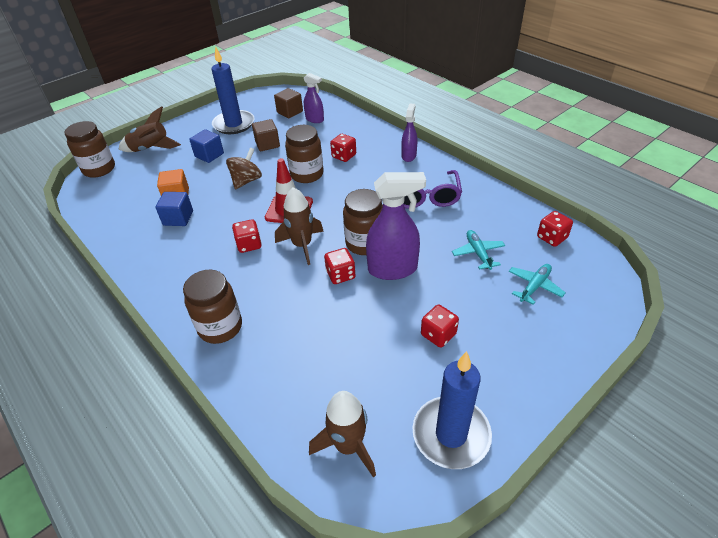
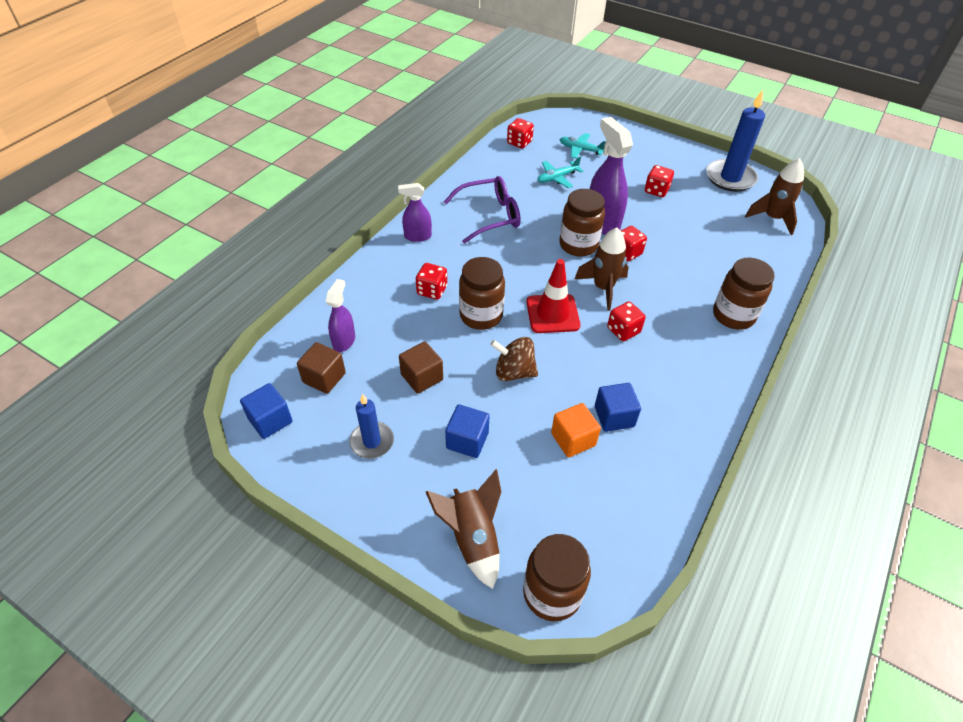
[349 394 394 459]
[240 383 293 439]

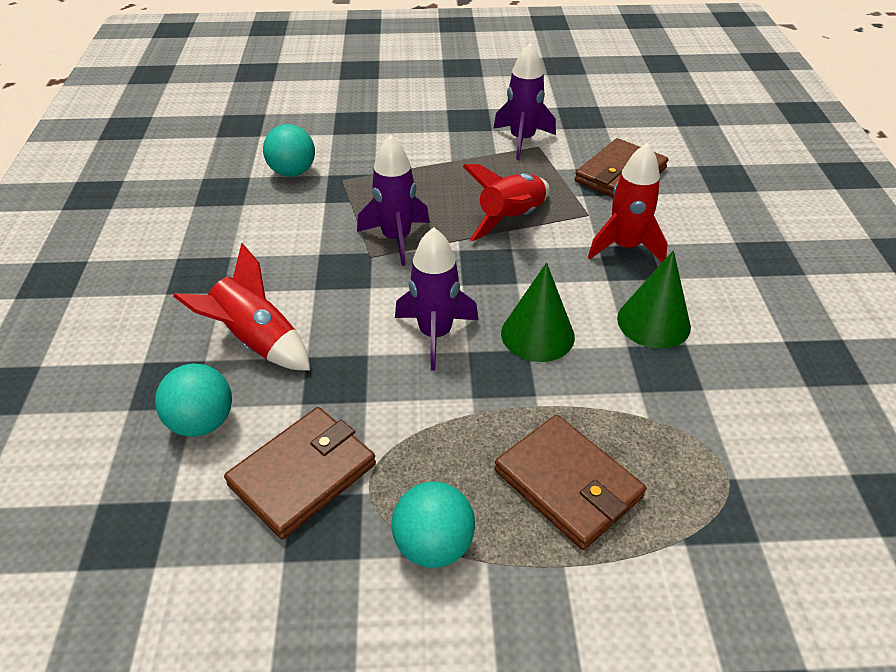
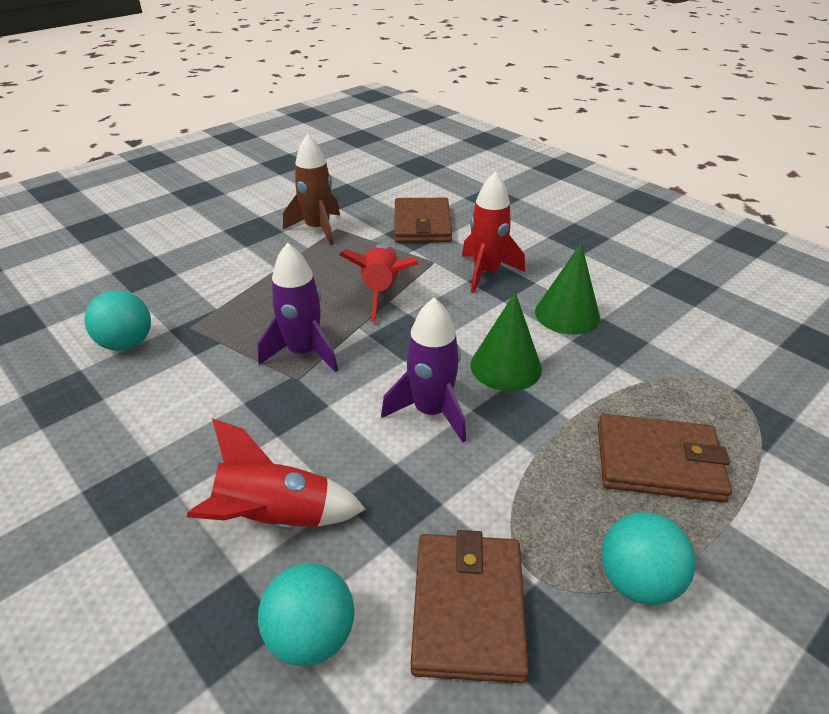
[283 134 340 246]

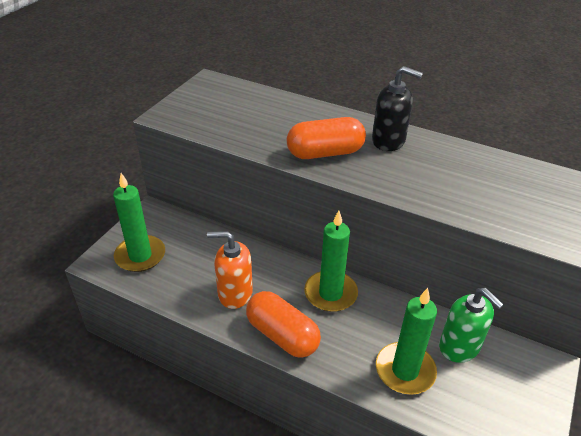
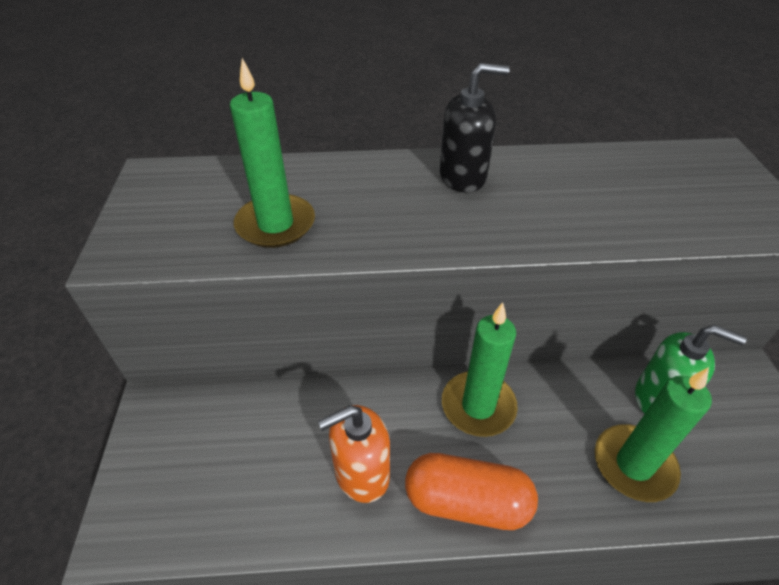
[287 117 366 159] (first image)
[230 58 315 248]

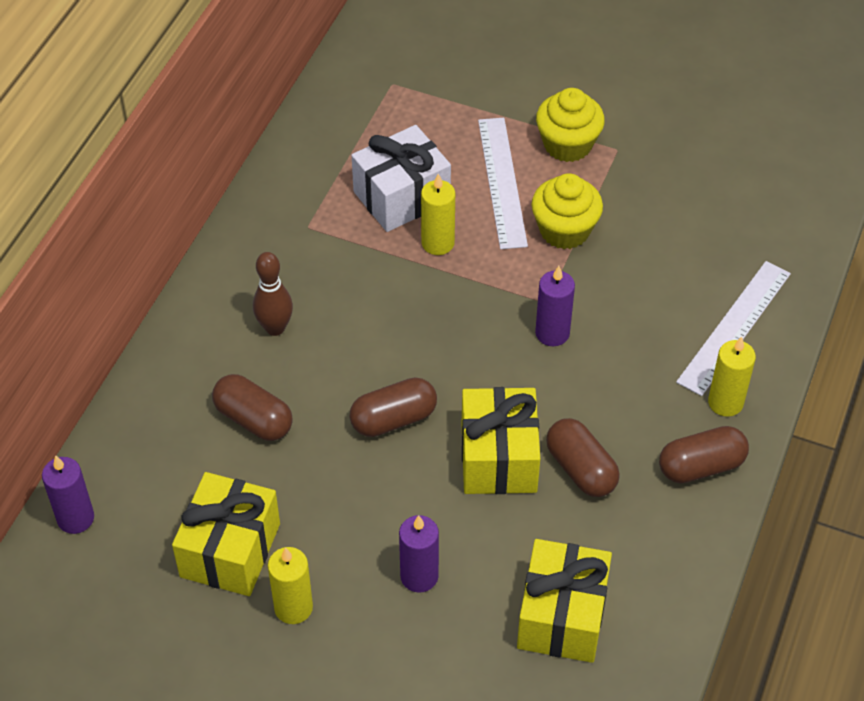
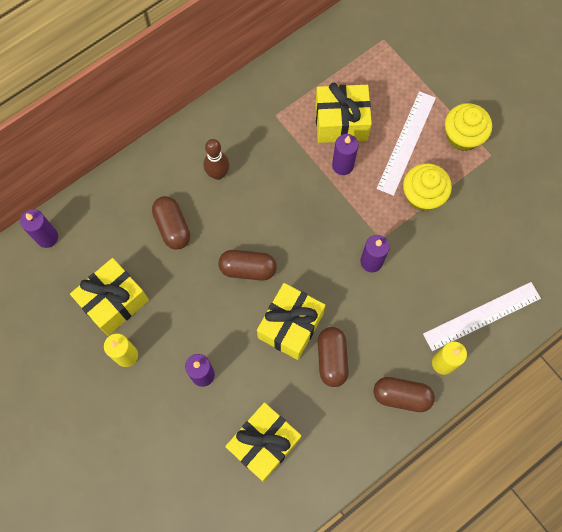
[315 83 372 143]
[332 134 358 175]

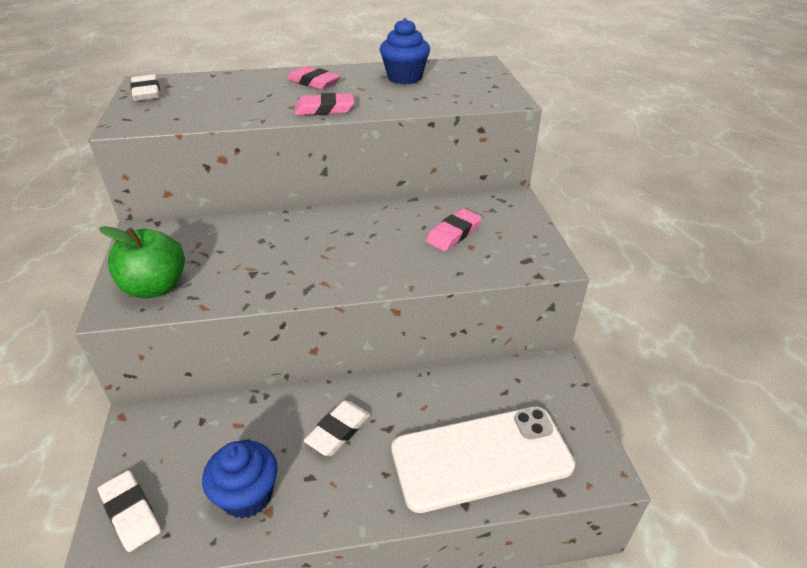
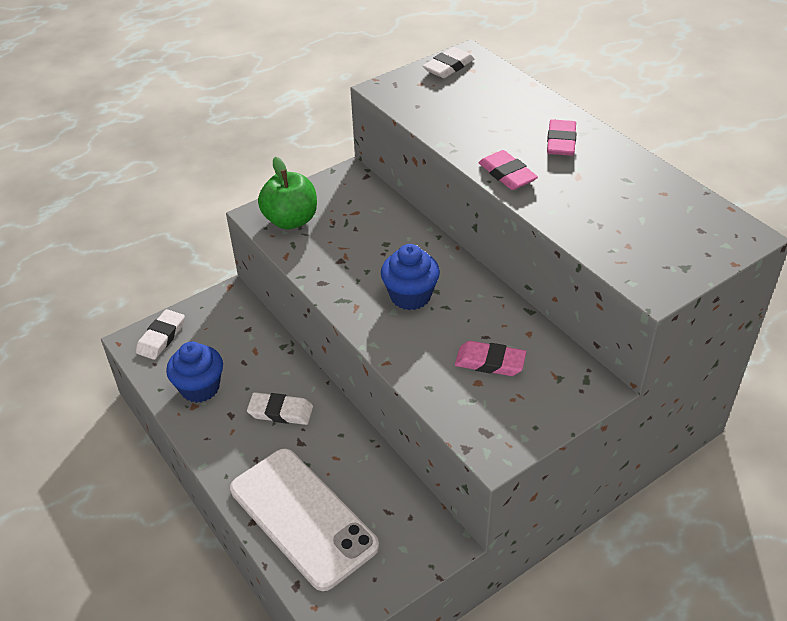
[381 244 440 310]

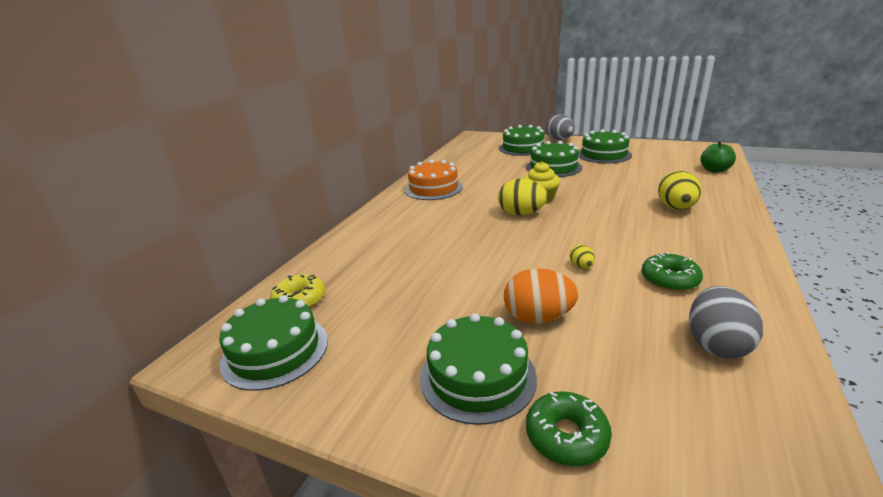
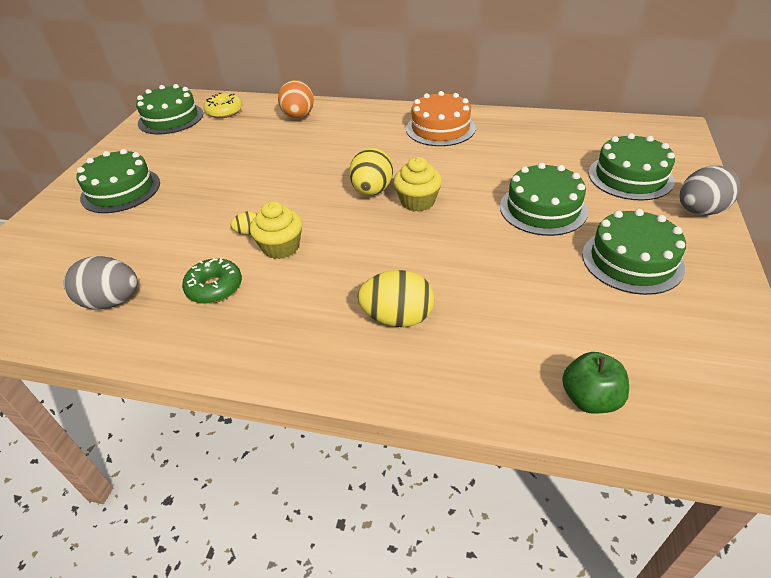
[278 80 314 119]
[526 391 612 466] (first image)
[250 201 302 259]

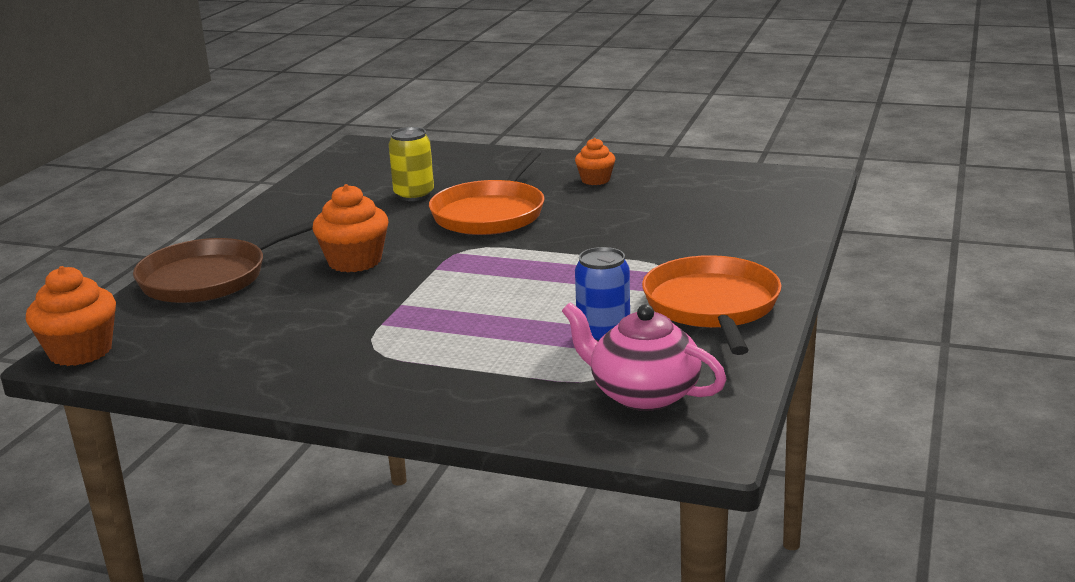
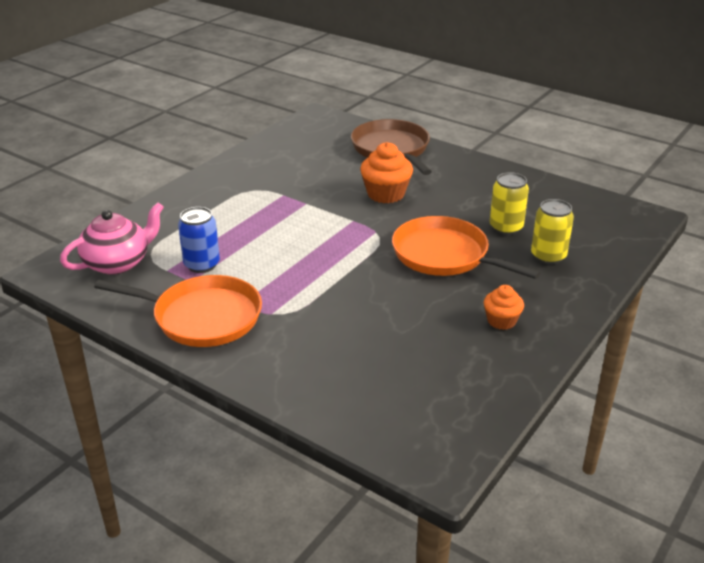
[26 266 116 366] (first image)
[531 199 574 265]

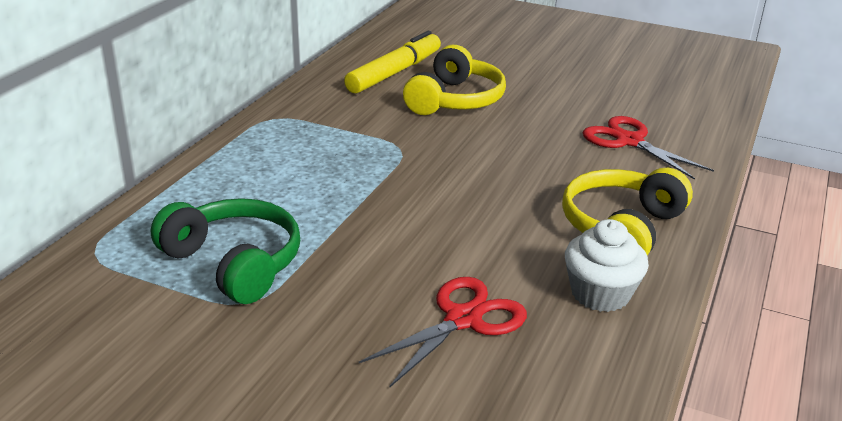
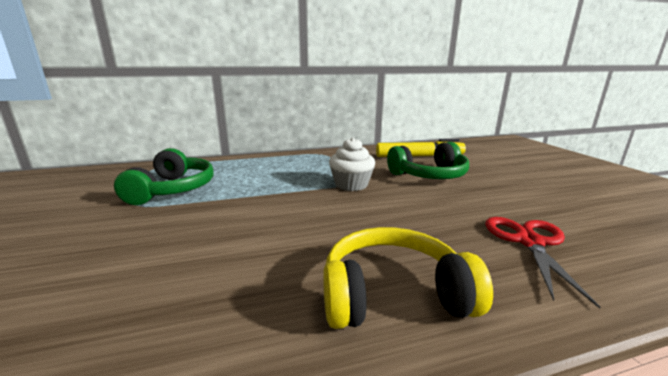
[387 142 469 179]
[329 137 375 191]
[359 277 527 388] (first image)

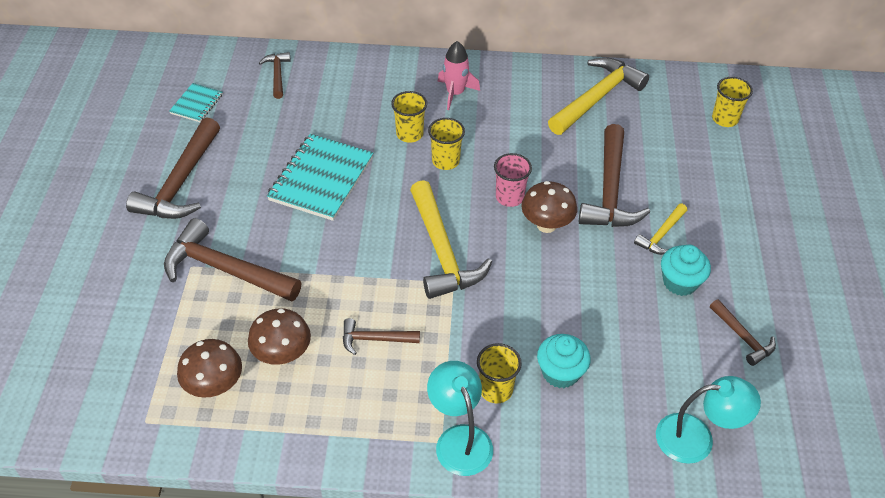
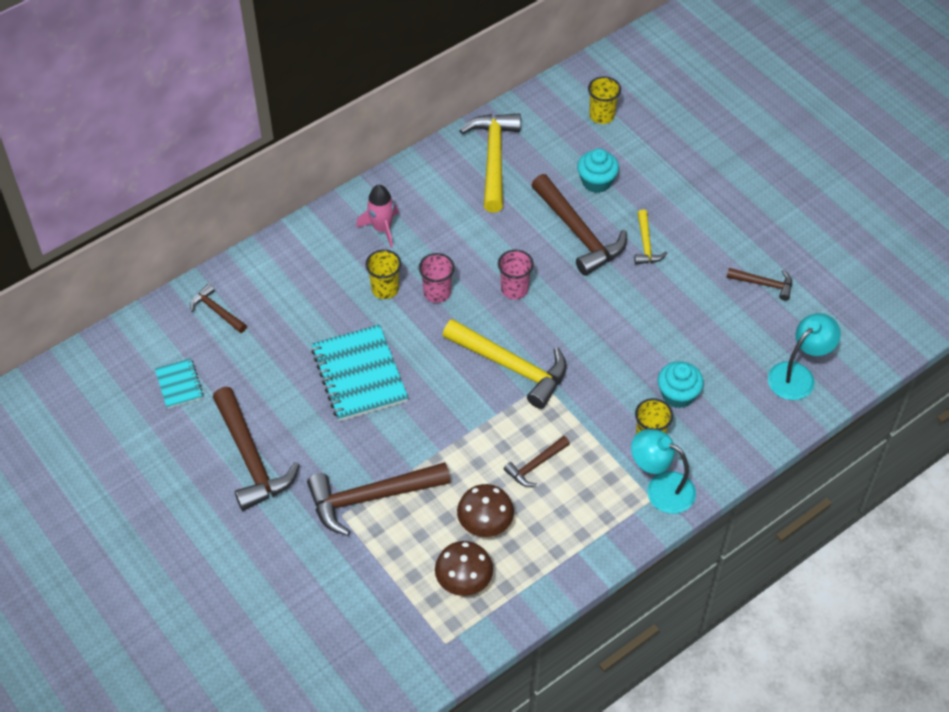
[419 253 455 303]
[521 181 577 233] (first image)
[577 149 619 193]

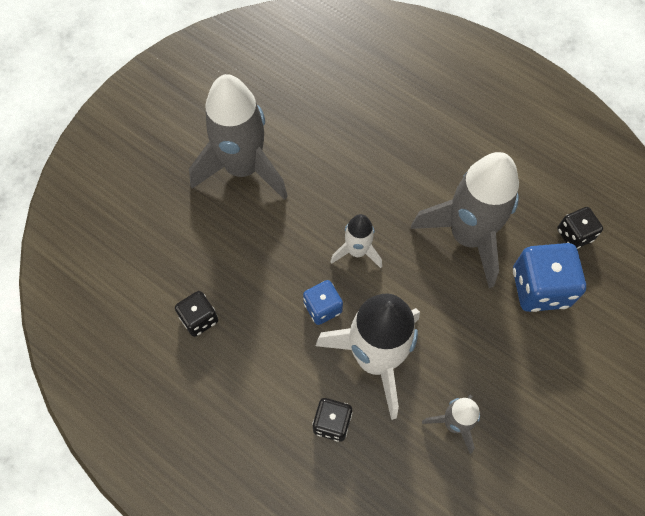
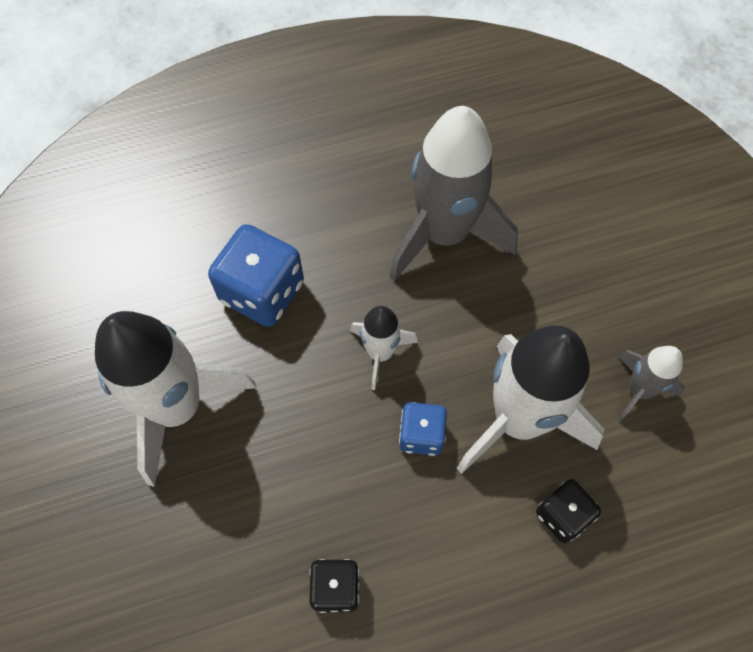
[95 311 256 487]
[557 207 603 249] (first image)
[208 224 304 327]

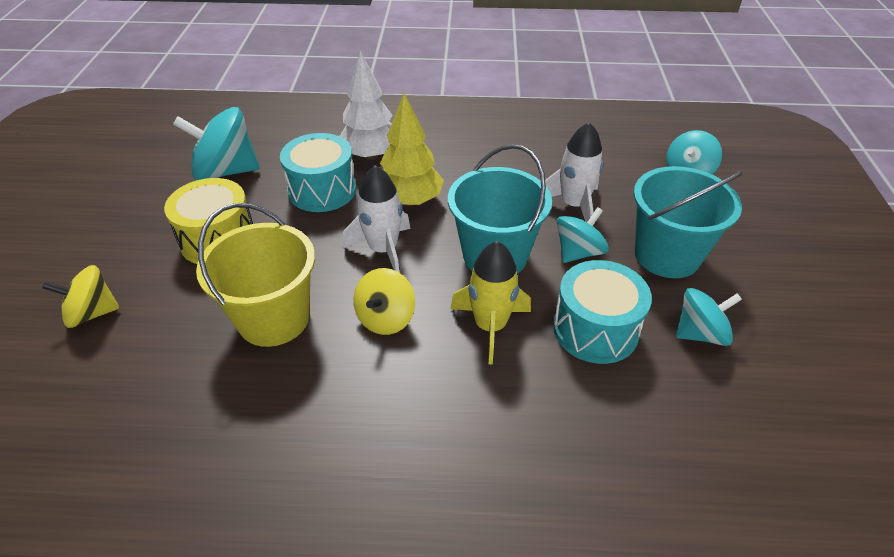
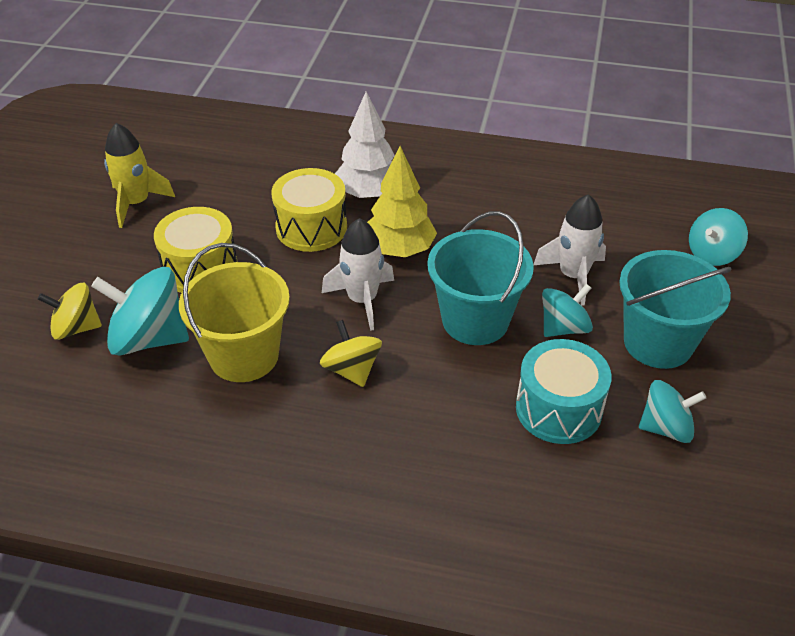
[91 267 189 356]
[271 168 347 252]
[104 123 175 228]
[320 320 382 387]

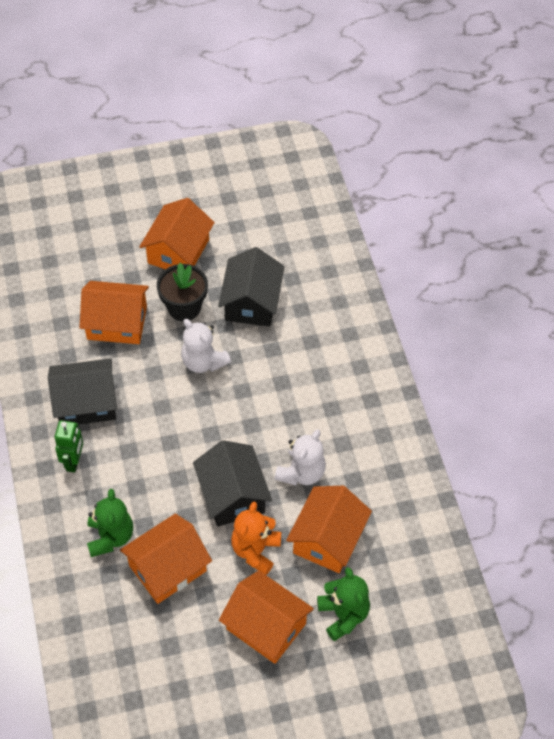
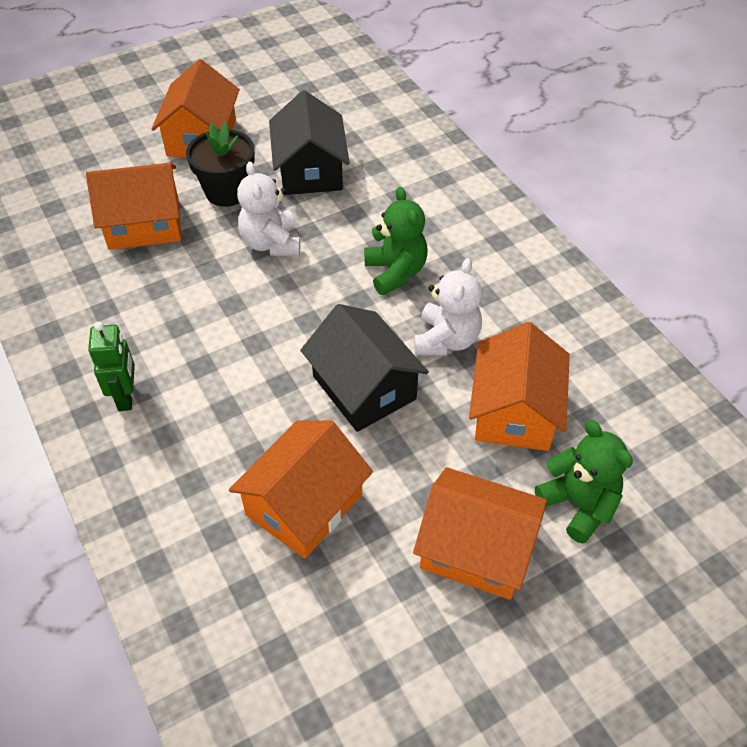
[237 162 300 256]
[48 358 117 425] (first image)
[364 187 428 295]
[231 502 281 575] (first image)

